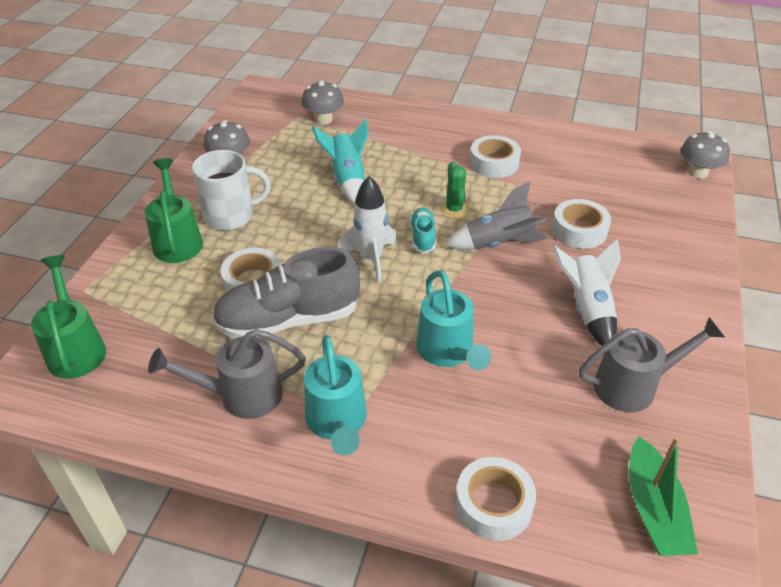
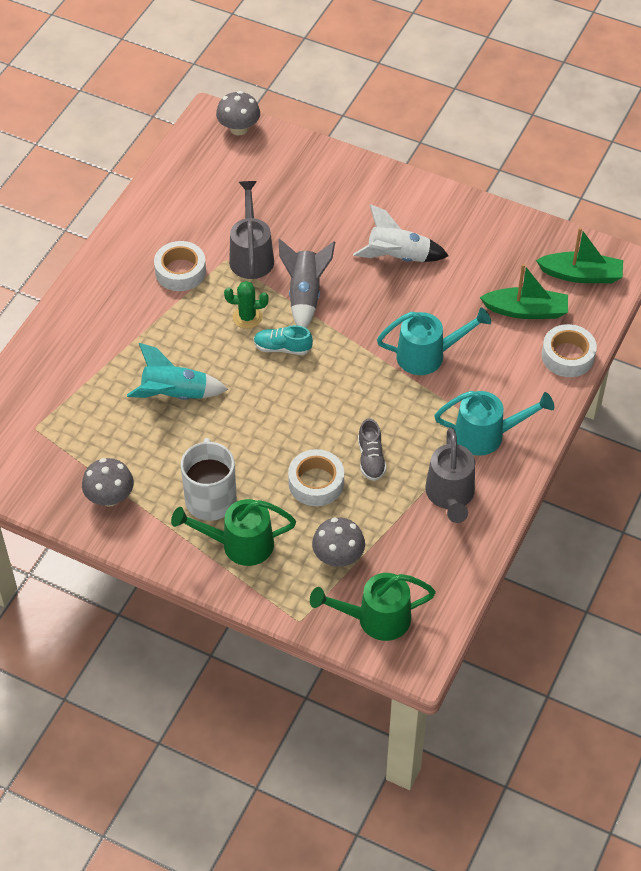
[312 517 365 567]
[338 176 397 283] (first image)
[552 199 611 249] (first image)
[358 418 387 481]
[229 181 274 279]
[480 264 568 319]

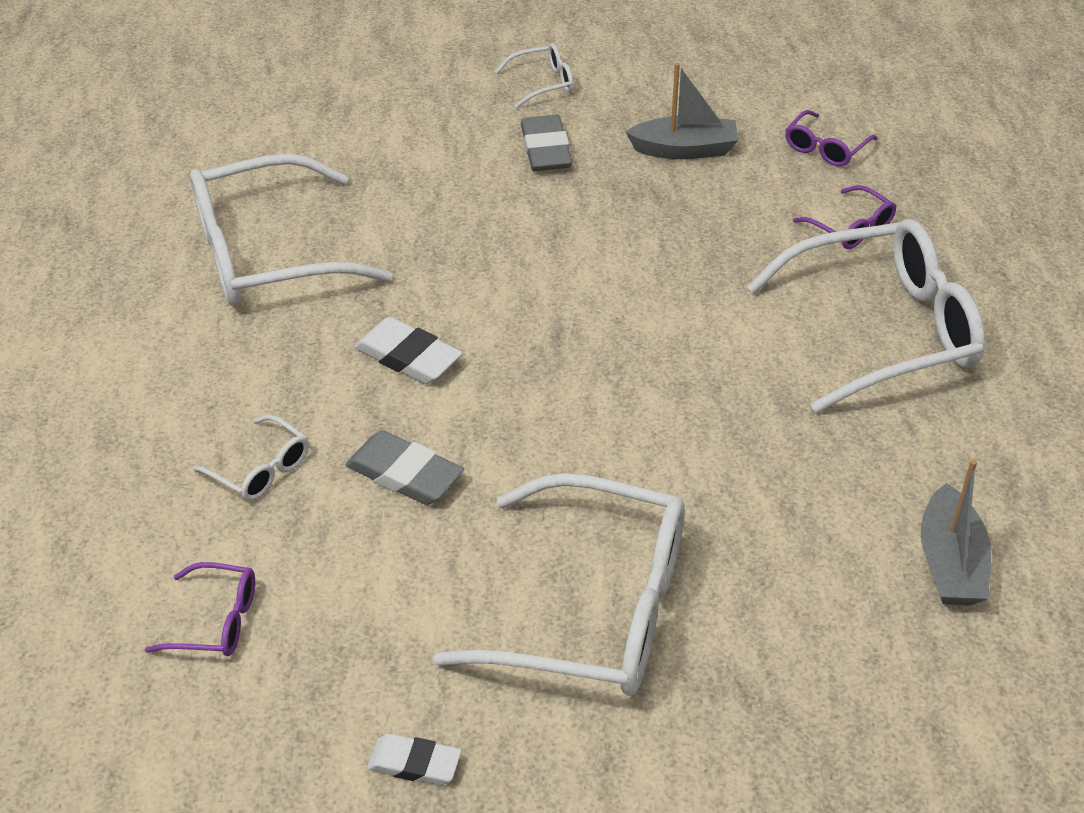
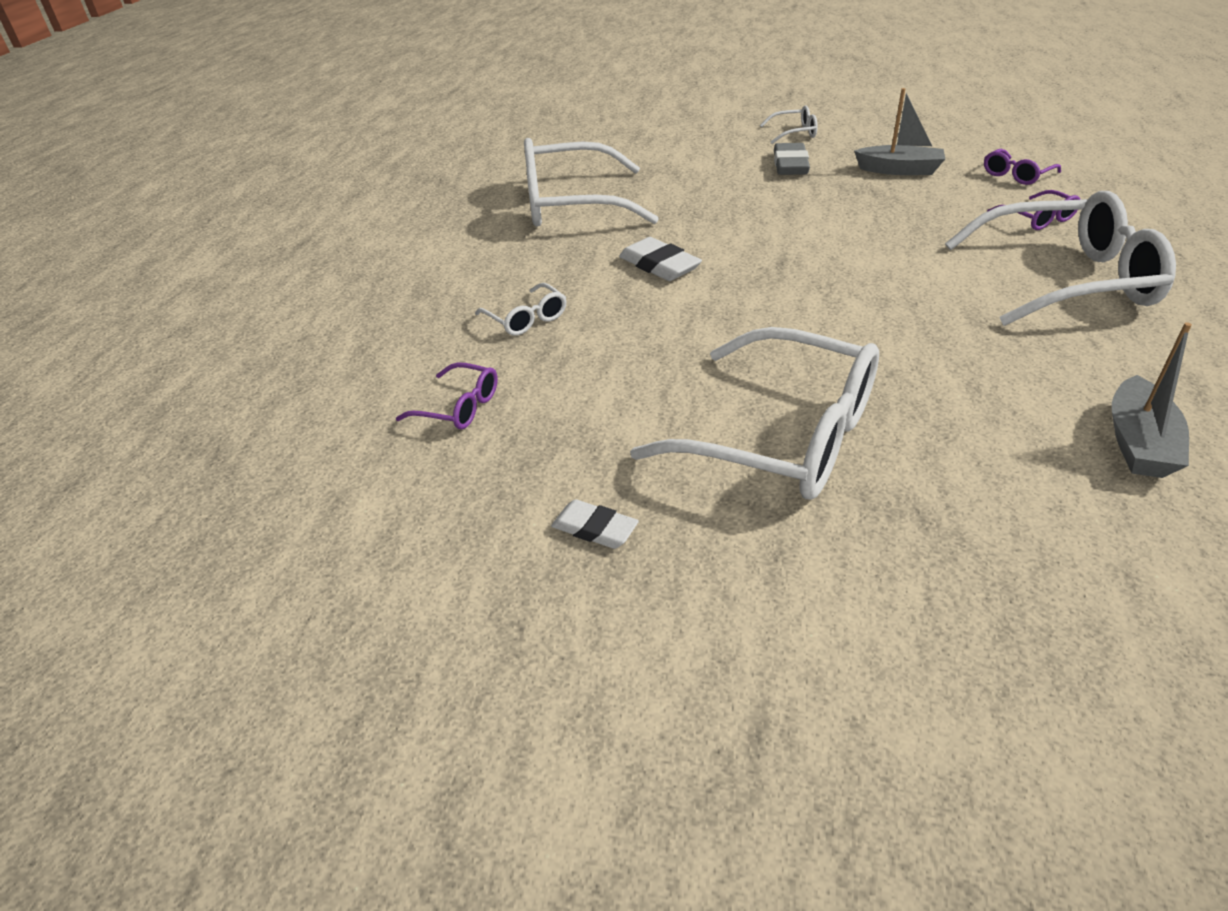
[345 430 464 505] (first image)

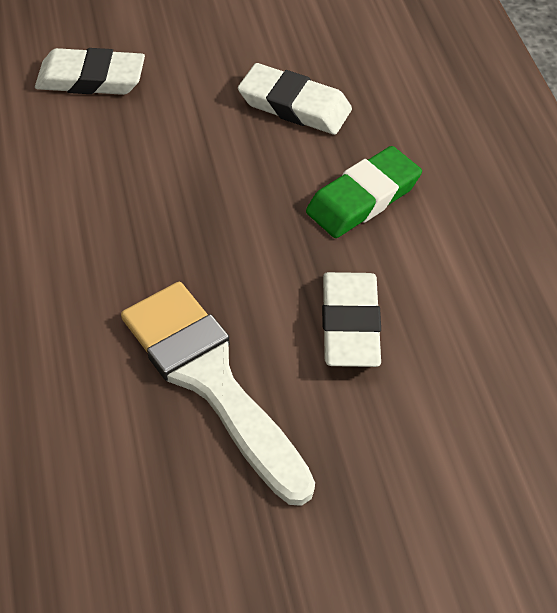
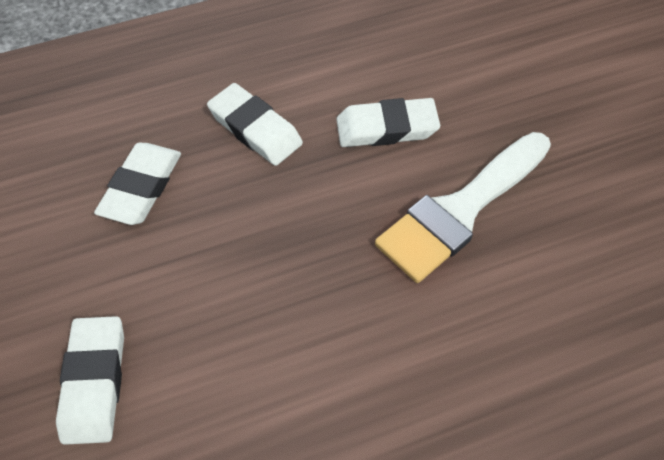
[207 83 303 166]

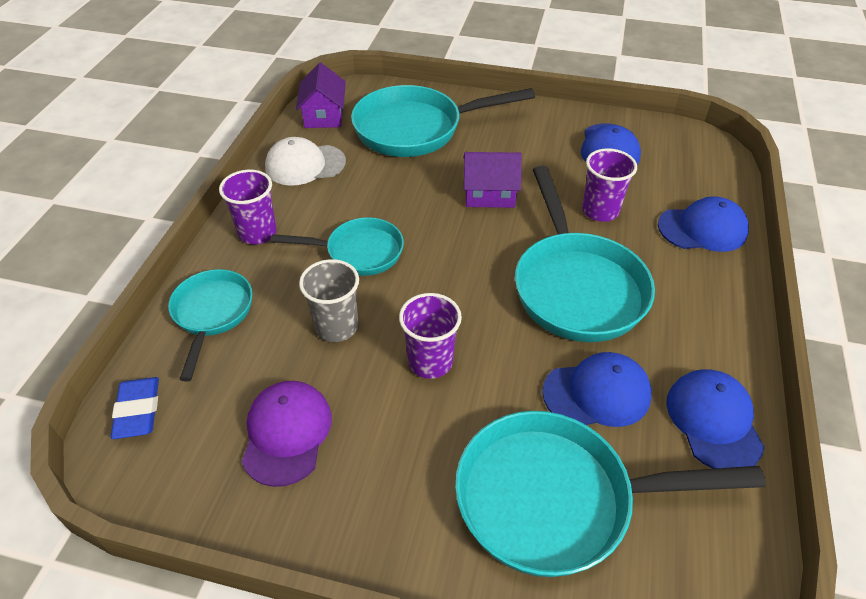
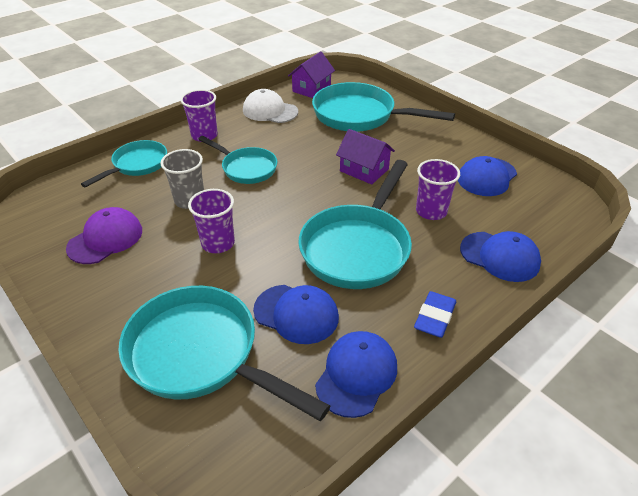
[414 291 456 338]

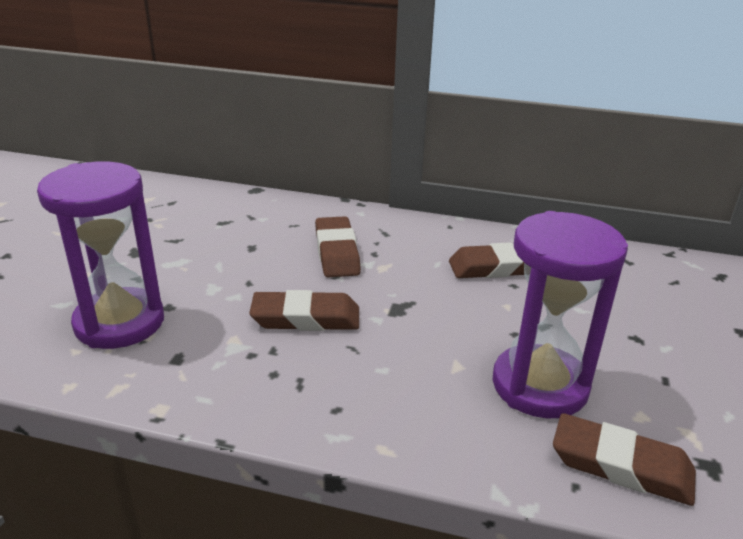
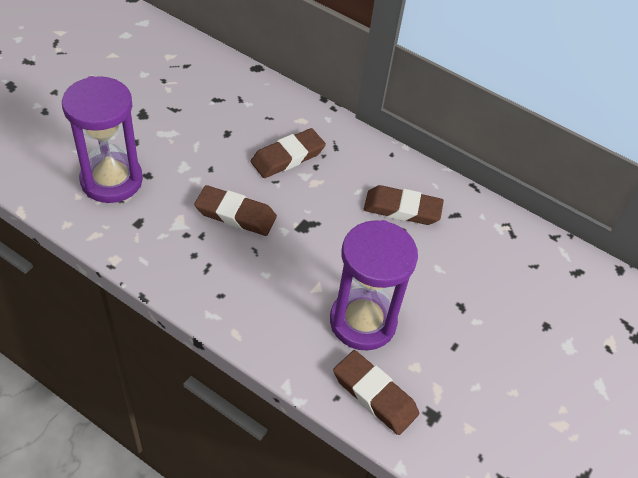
[250 128 326 178]

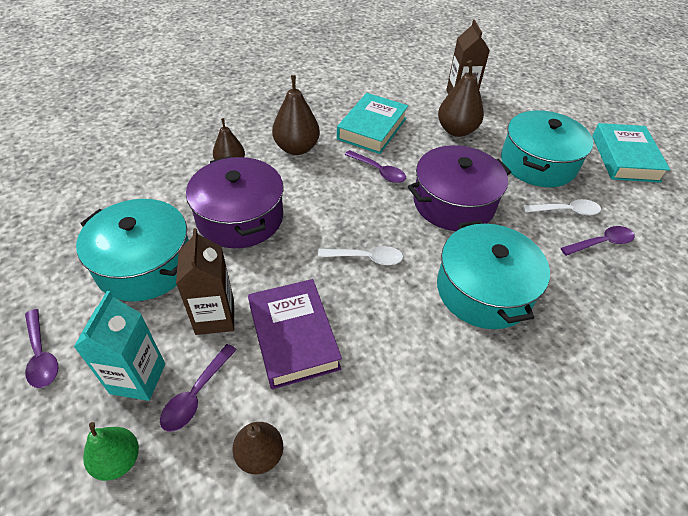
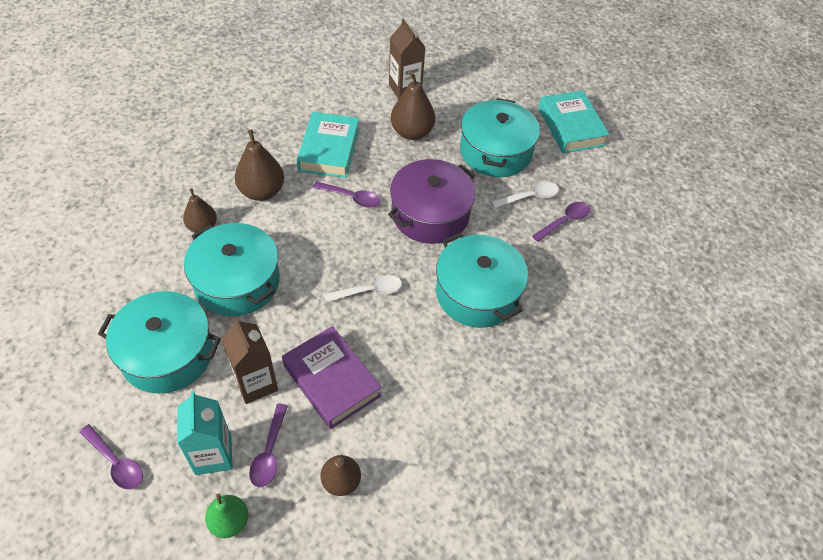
[184 223 280 316]

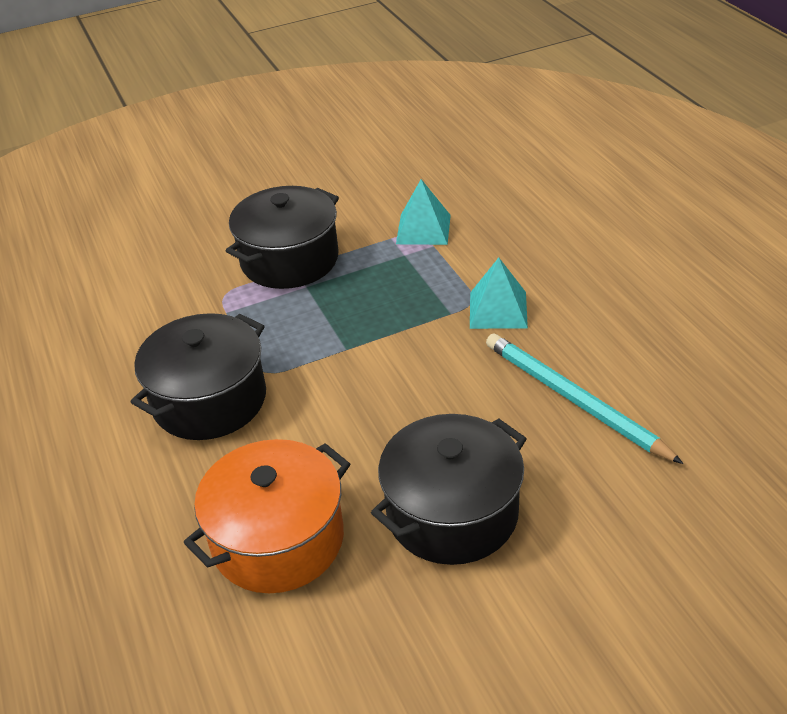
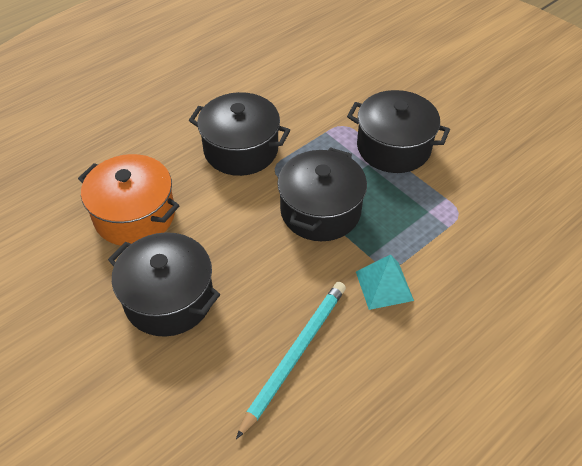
[396 179 451 245] (first image)
[277 147 367 241]

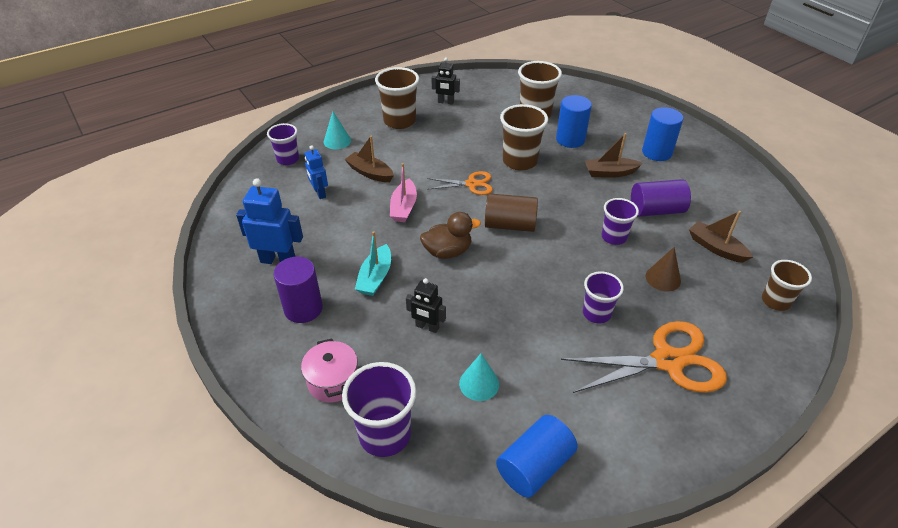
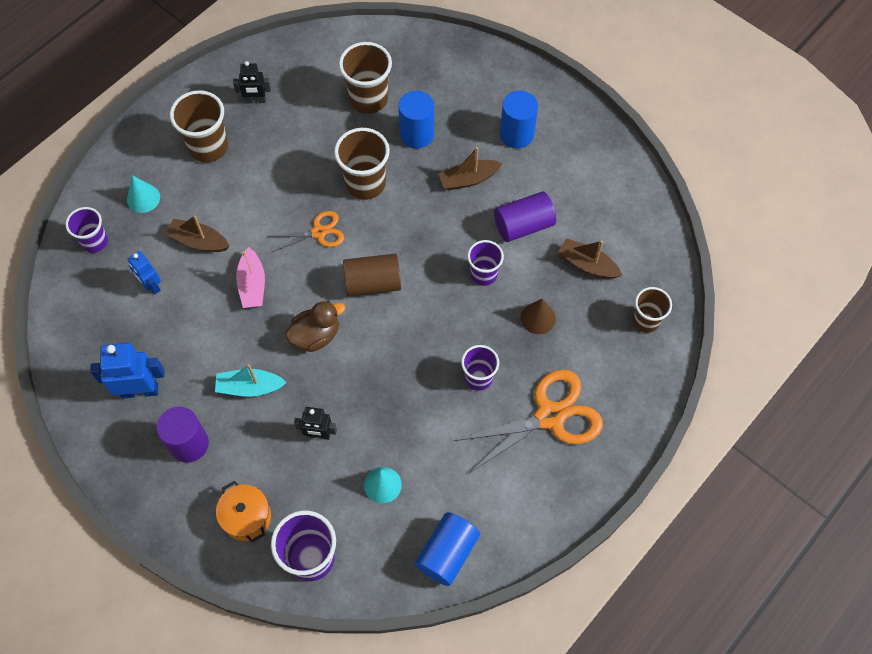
[215 364 287 397]
[216 481 271 543]

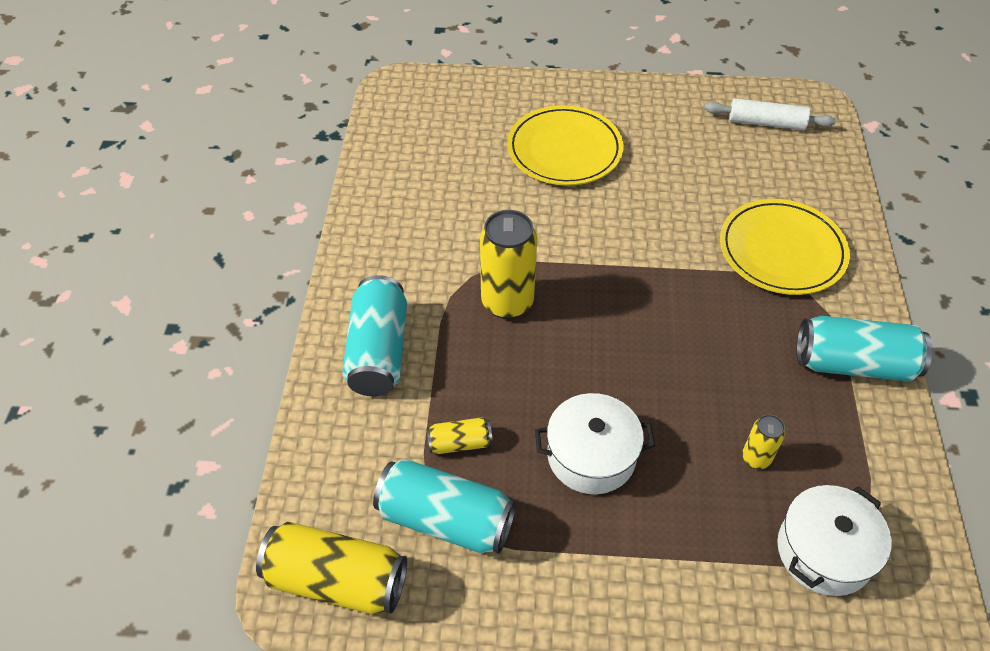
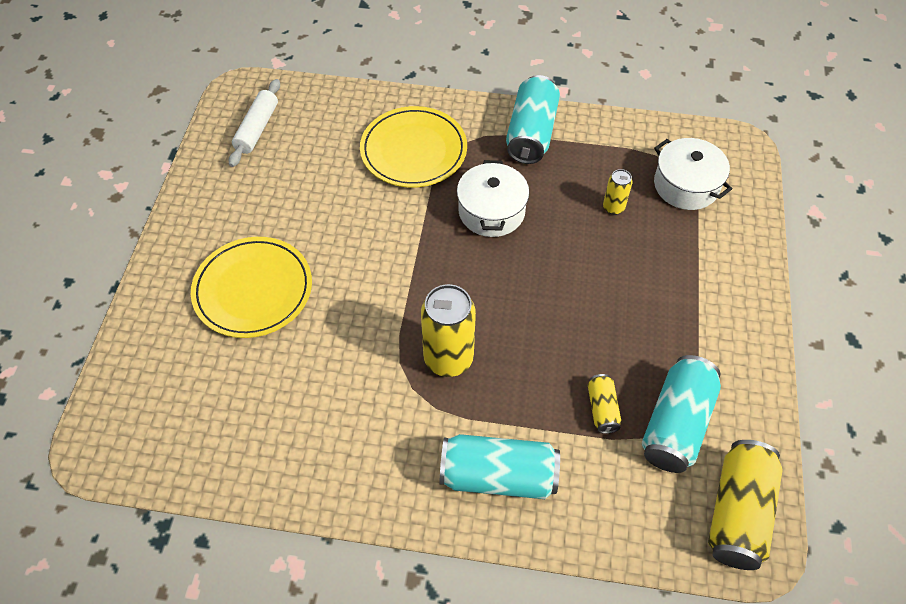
[457 160 529 237]

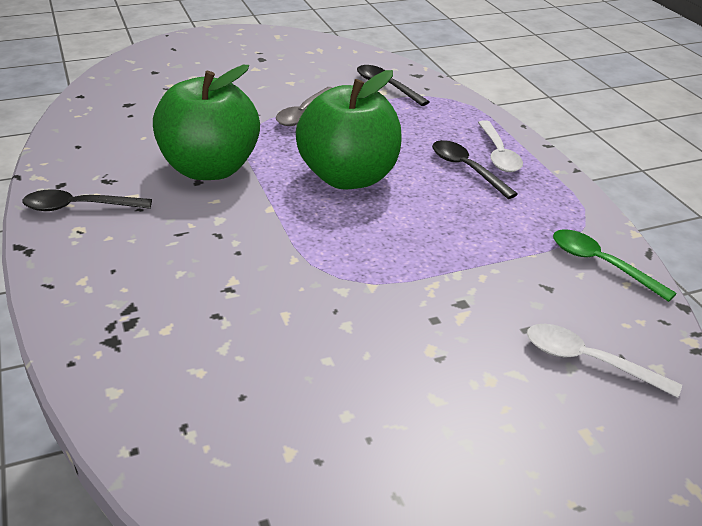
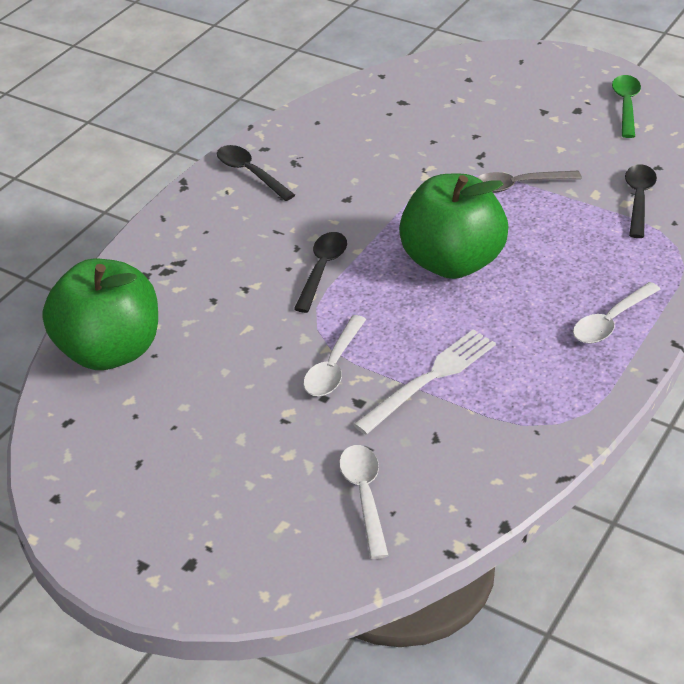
[42 259 158 370]
[294 232 347 313]
[612 75 641 138]
[303 315 366 396]
[353 329 496 434]

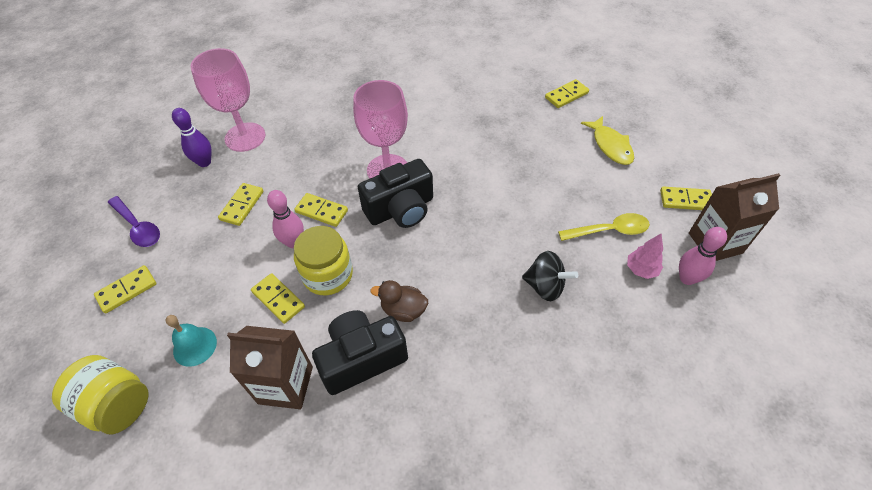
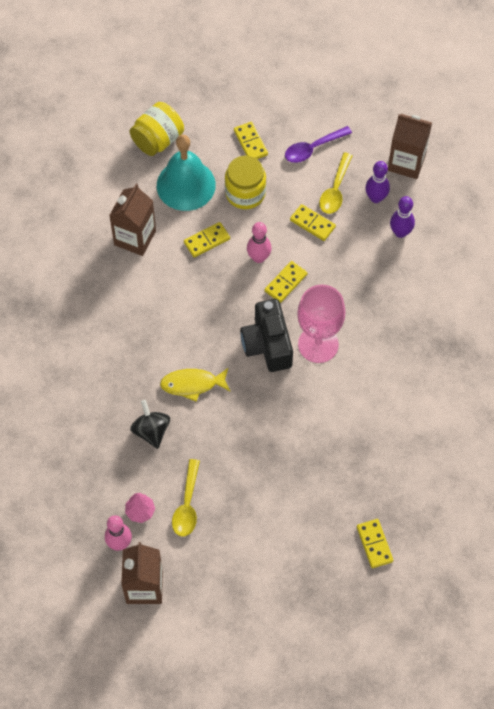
[390 196 415 238]
[160 367 231 402]
[660 186 712 210] (first image)
[225 156 266 209]
[130 400 170 449]
[370 280 428 322] (first image)
[312 310 408 395] (first image)
[157 135 216 211]
[388 114 432 179]
[319 152 353 214]

